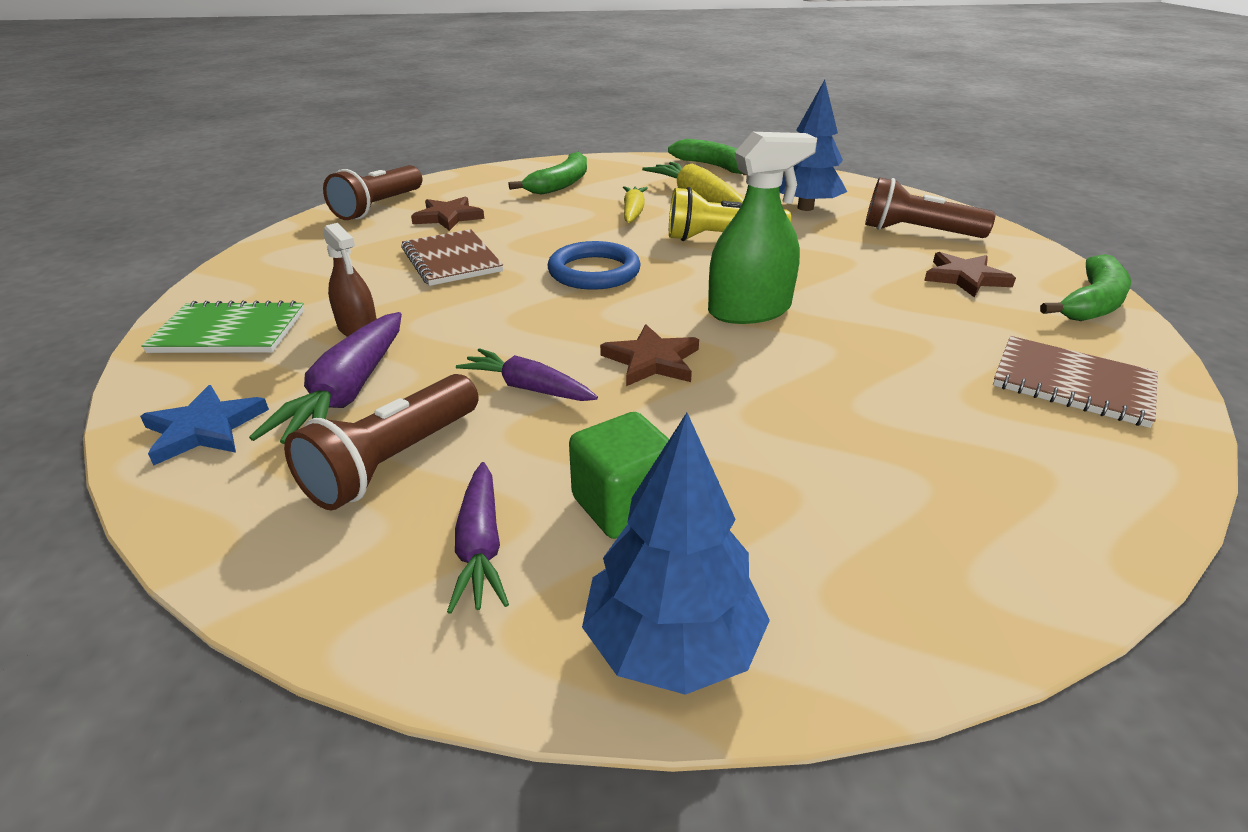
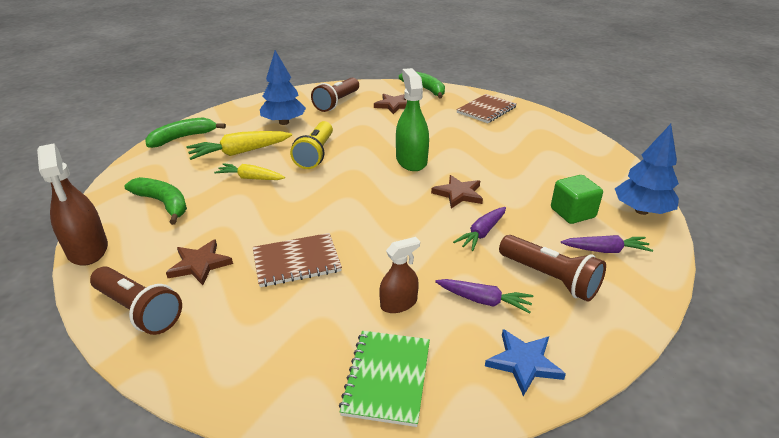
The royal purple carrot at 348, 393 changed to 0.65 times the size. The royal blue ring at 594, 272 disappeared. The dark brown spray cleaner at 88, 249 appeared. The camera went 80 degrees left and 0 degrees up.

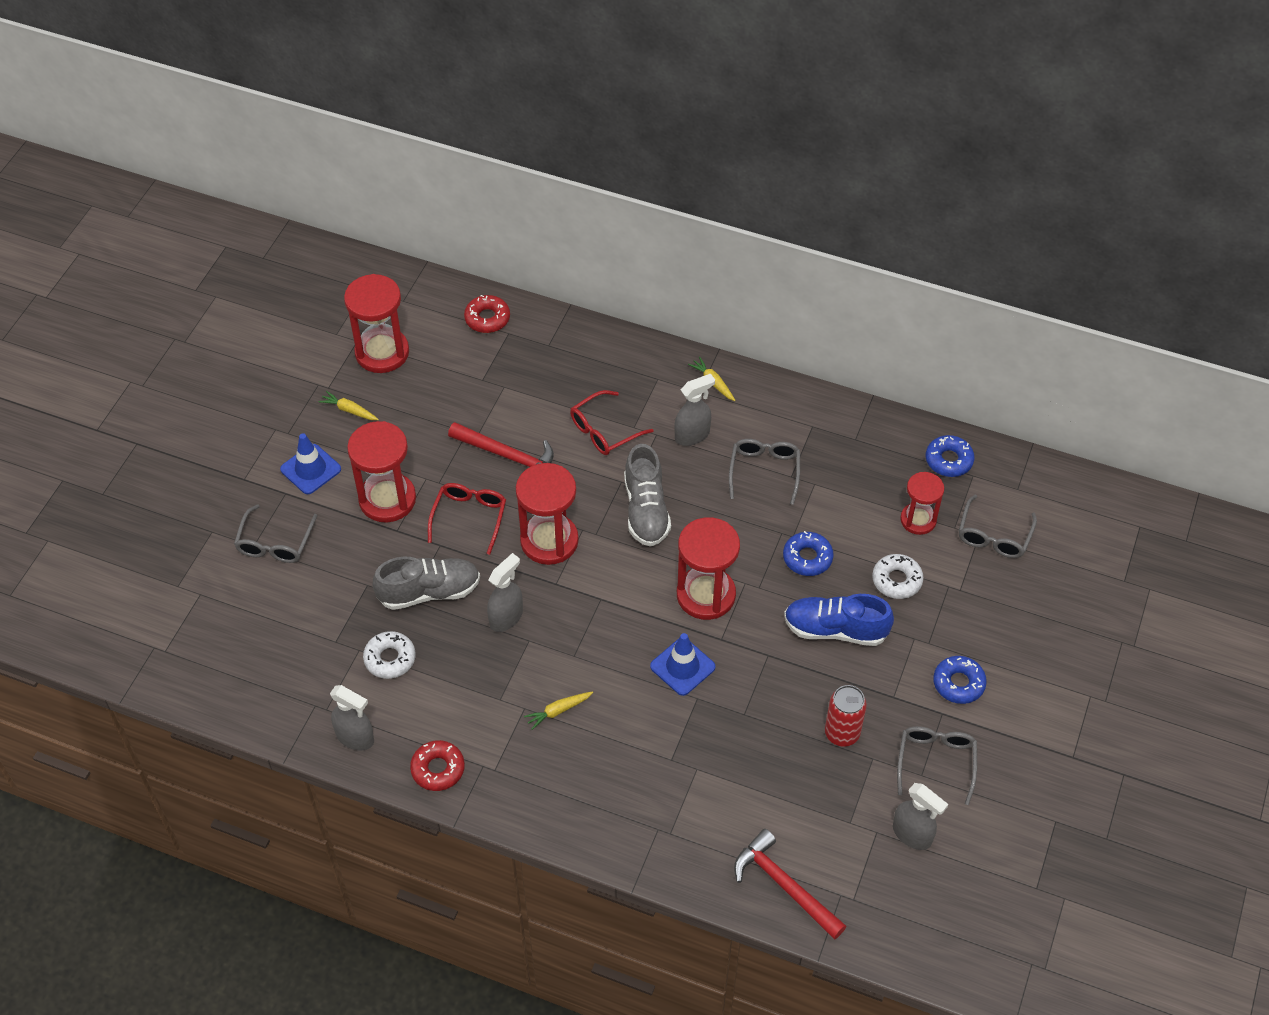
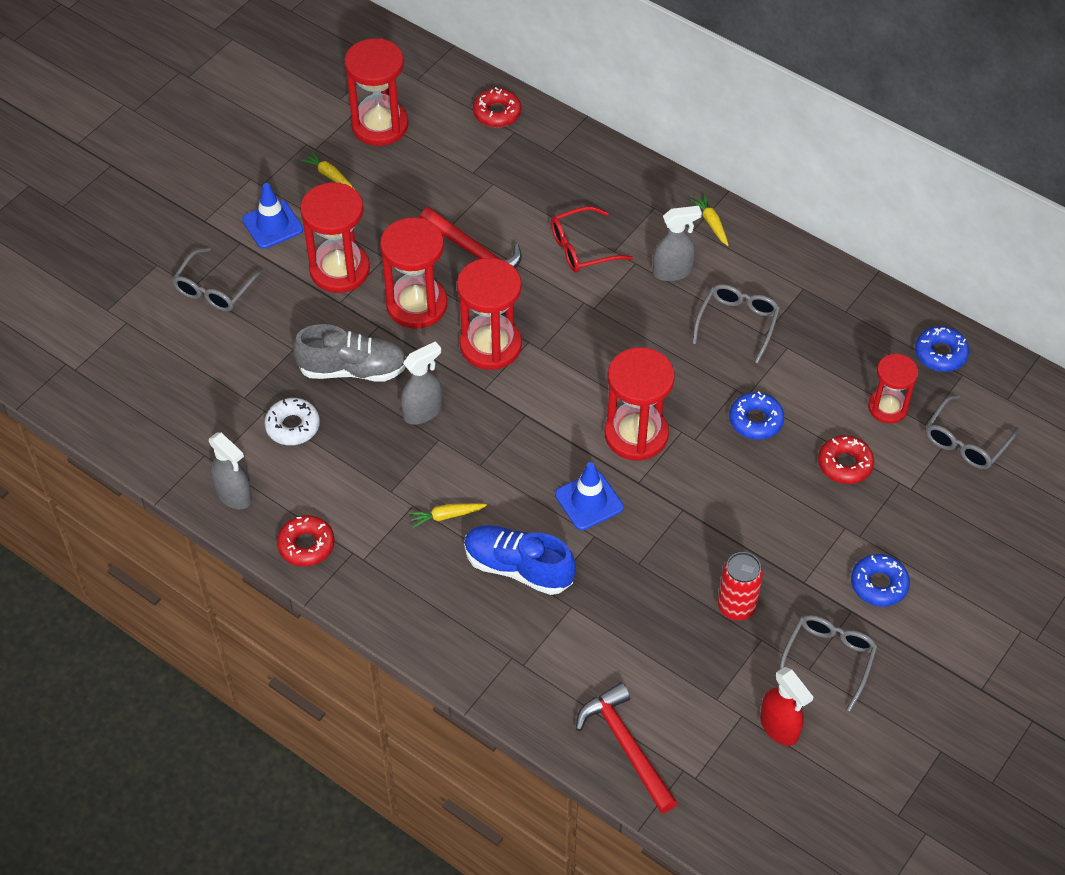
The crimson eyeglasses at 469, 517 was replaced by the crimson sand timer at 417, 305. The ash-grey lace-up shoe at 646, 510 disappeared. The royal blue lace-up shoe moved from 835, 629 to 518, 568. The pure white glazed donut at 896, 580 became the crimson glazed donut at 845, 464. The ash-grey spray cleaner at 912, 834 became the crimson spray cleaner at 779, 727. The camera went 15 degrees right and 0 degrees up.

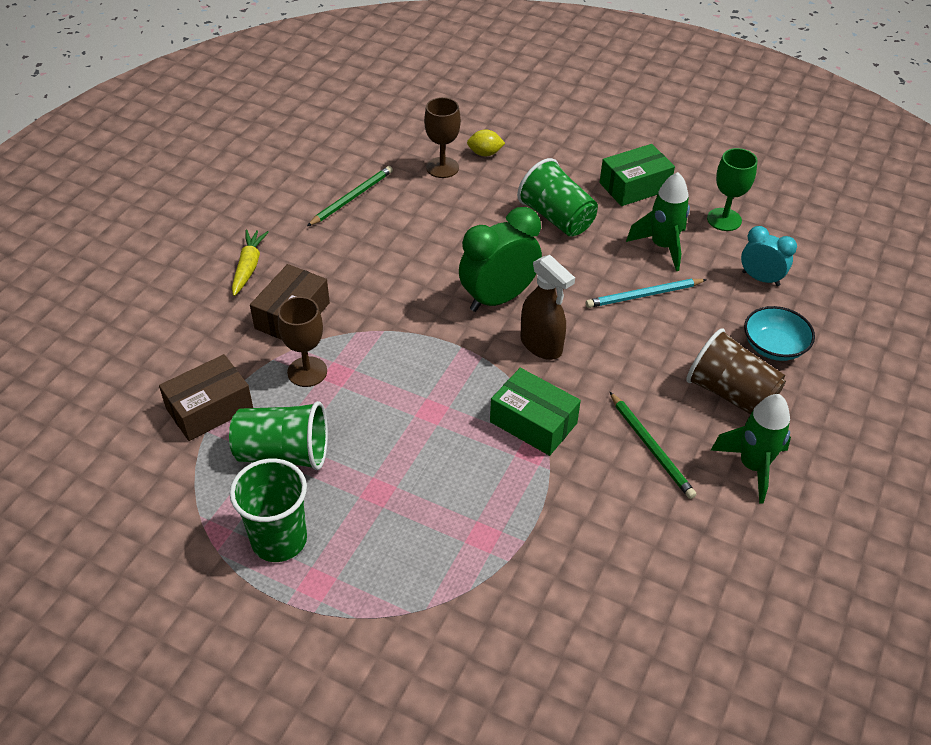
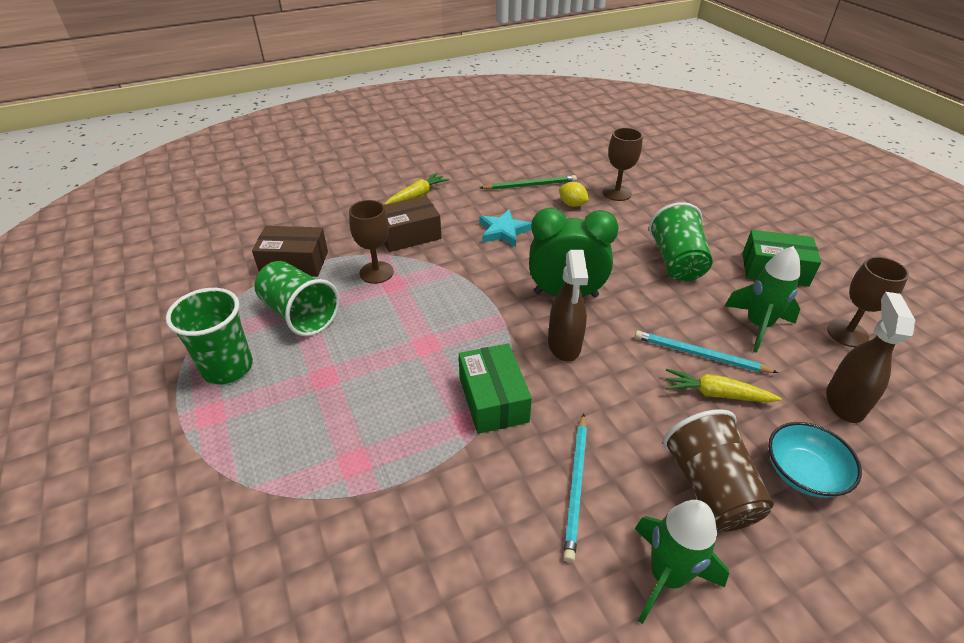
The yellow toy lemon moved from 485, 153 to 572, 204. The emerald pencil at 651, 447 became the teal pencil at 576, 486. The emerald chalice at 724, 219 became the dark brown chalice at 847, 333. The teal alarm clock at 760, 278 was replaced by the dark brown spray cleaner at 844, 402. The teal star shape at 503, 231 appeared. The yellow carrot at 716, 394 appeared. The camera went 40 degrees right and 5 degrees down.

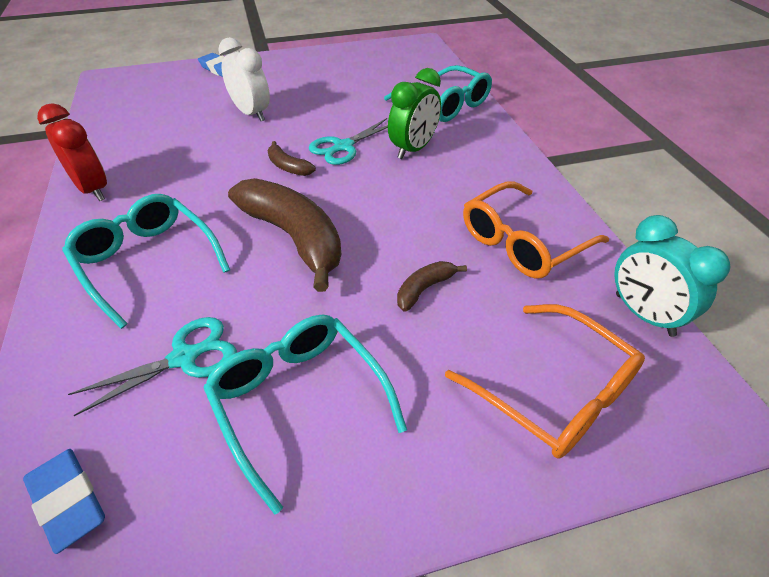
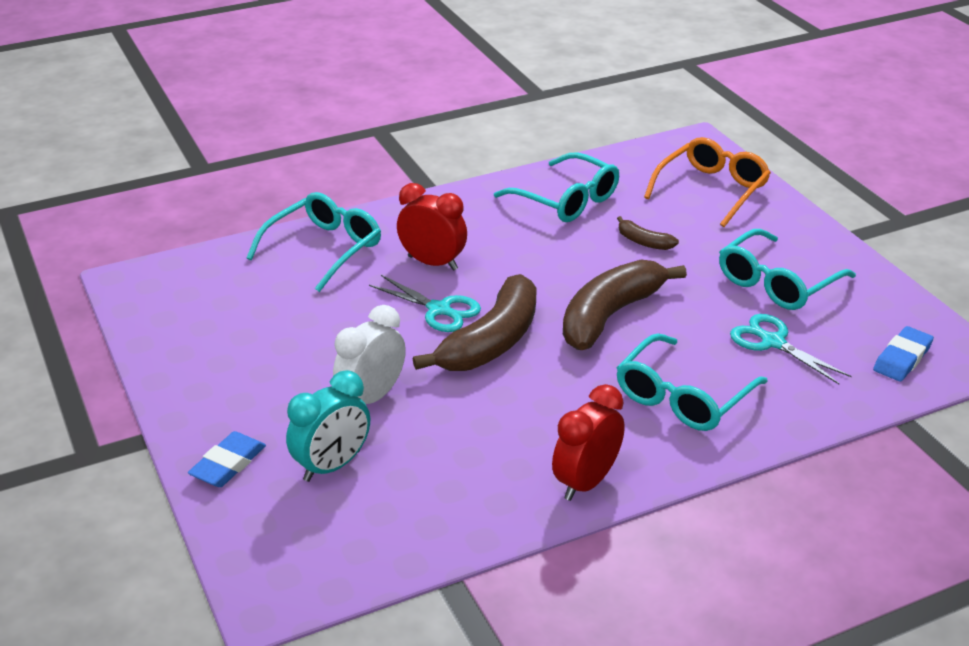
The dark brown banana fruit at 288, 167 changed to 2.20 times the size. The emerald alarm clock at 413, 149 became the crimson alarm clock at 432, 263. The orange eyeglasses at 523, 242 became the teal eyeglasses at 566, 200. The teal alarm clock moved from 644, 315 to 332, 466. The camera went 100 degrees left and 10 degrees down.

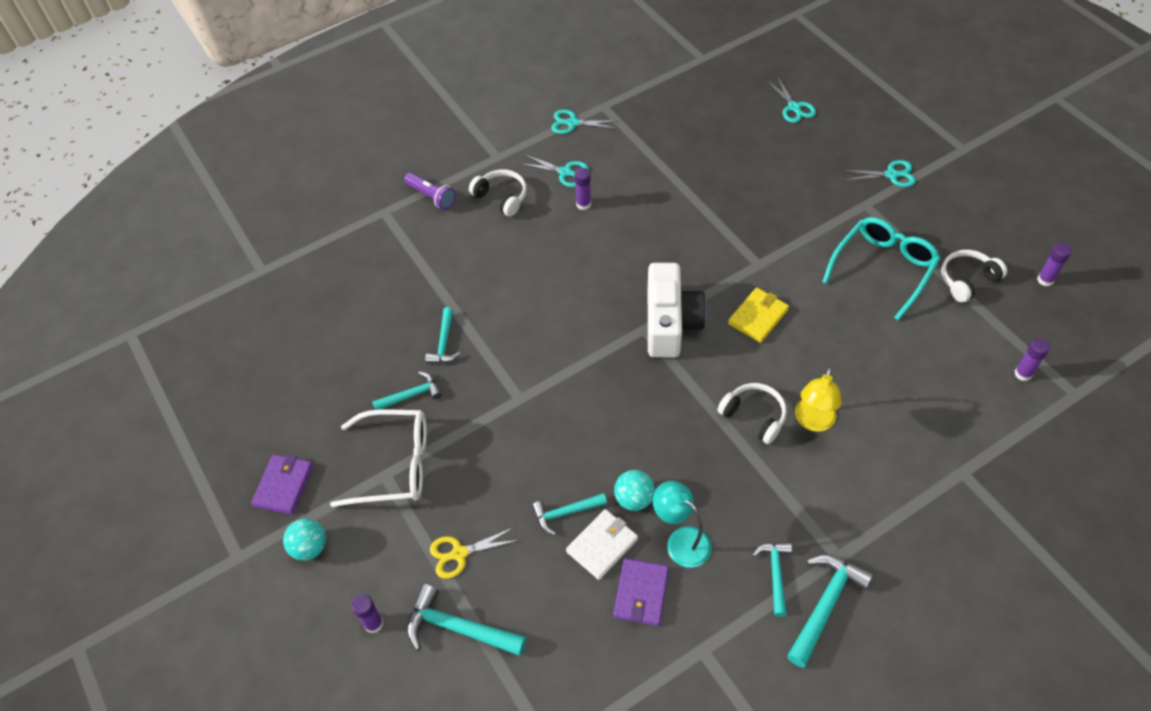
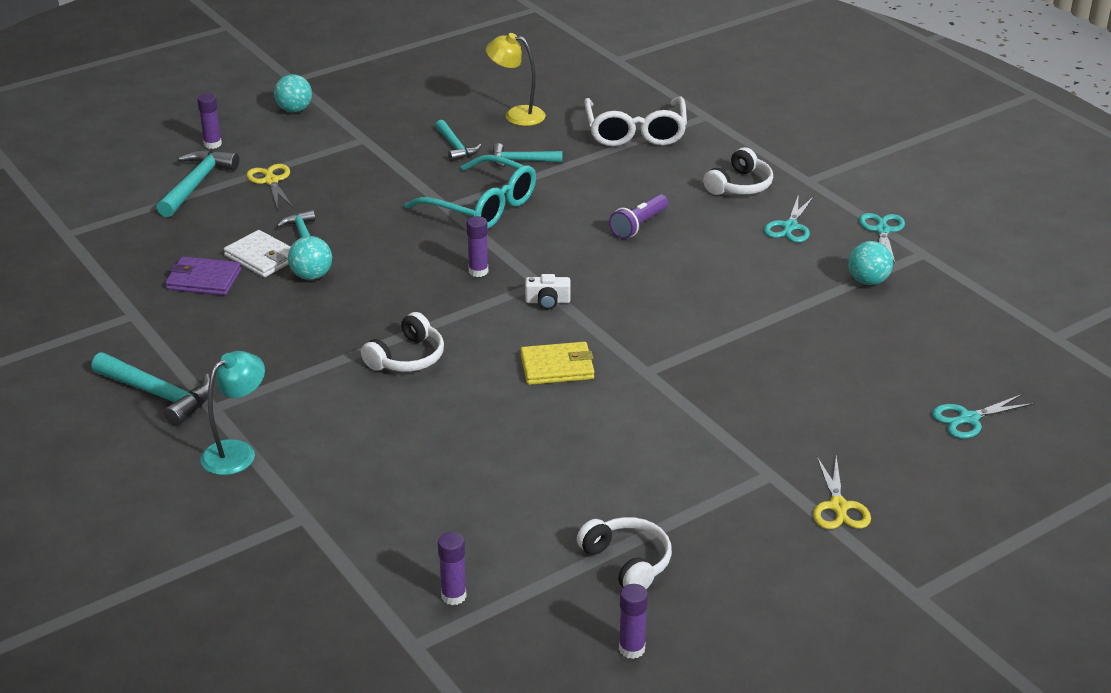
The royal purple billfold at 283, 485 disappeared. The pure white eyeglasses moved from 393, 465 to 635, 132. The royal purple pocket torch moved from 431, 196 to 638, 225. The royal purple stick of glue moved from 583, 204 to 478, 271. The pure white photo camera at 670, 323 changed to 0.41 times the size. The teal reading lamp moved from 681, 541 to 237, 452. The yellow billfold at 758, 317 turned 45 degrees counterclockwise. The teal hammer at 775, 574 disappeared. The yellow reading lamp moved from 813, 422 to 516, 115. The teal eyeglasses moved from 883, 269 to 482, 206. The teal scissors at 891, 175 became the yellow scissors at 838, 506. The teal sphere at 868, 281 appeared. The camera went 85 degrees right and 20 degrees down.

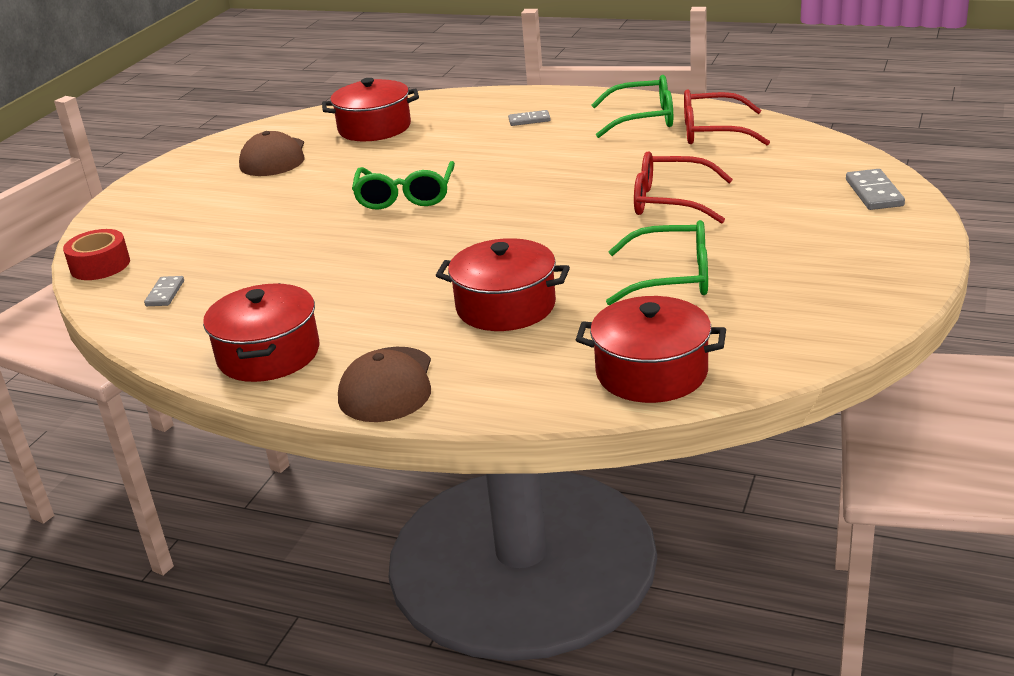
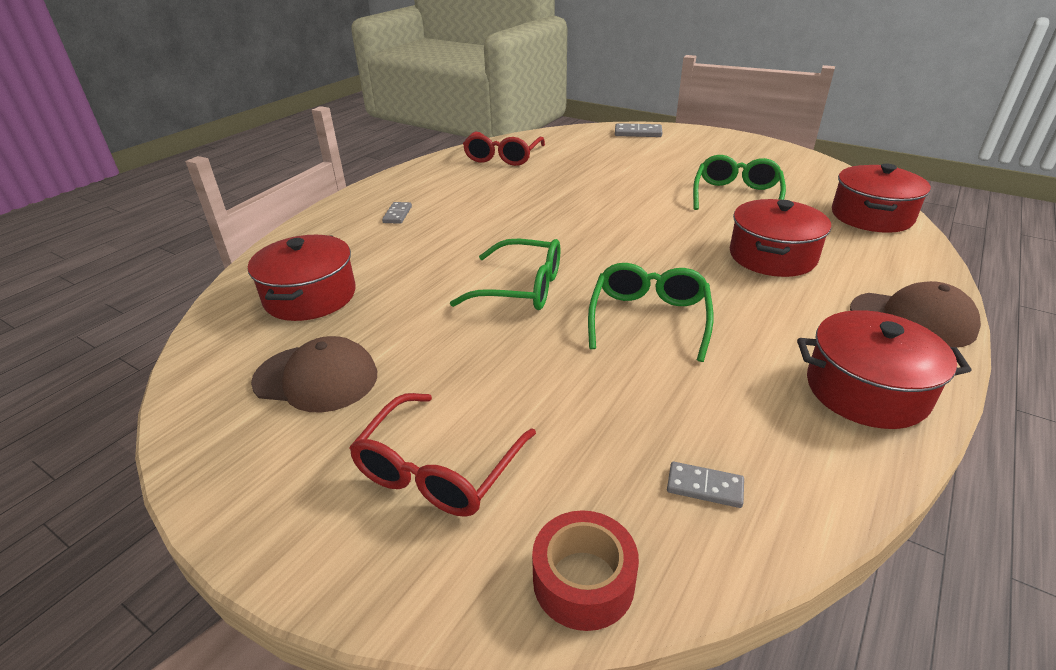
The emerald eyeglasses moved from 643, 119 to 649, 318. The crimson eyeglasses moved from 670, 201 to 438, 469. The camera went 80 degrees left and 5 degrees up.

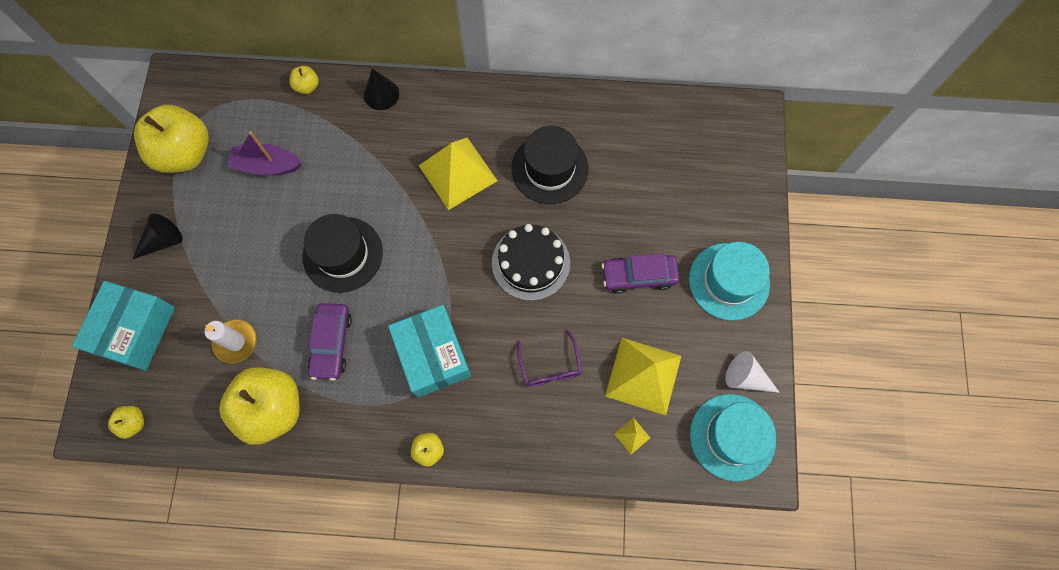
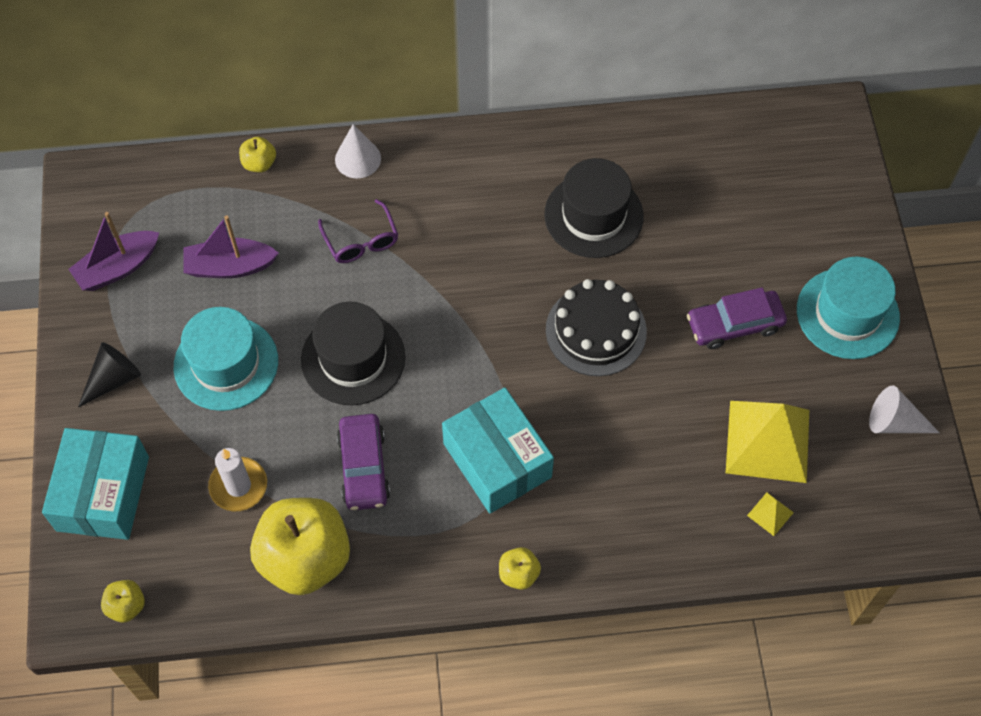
The yellow toy apple at 185, 153 was replaced by the royal purple boat at 118, 268. The jet-black cone shape at 381, 94 became the pure white cone shape at 358, 159. The yellow pyramid shape at 458, 173 disappeared. The royal purple eyeglasses moved from 550, 366 to 361, 241. The teal hat moved from 732, 437 to 226, 363. The camera went 10 degrees left and 10 degrees down.

